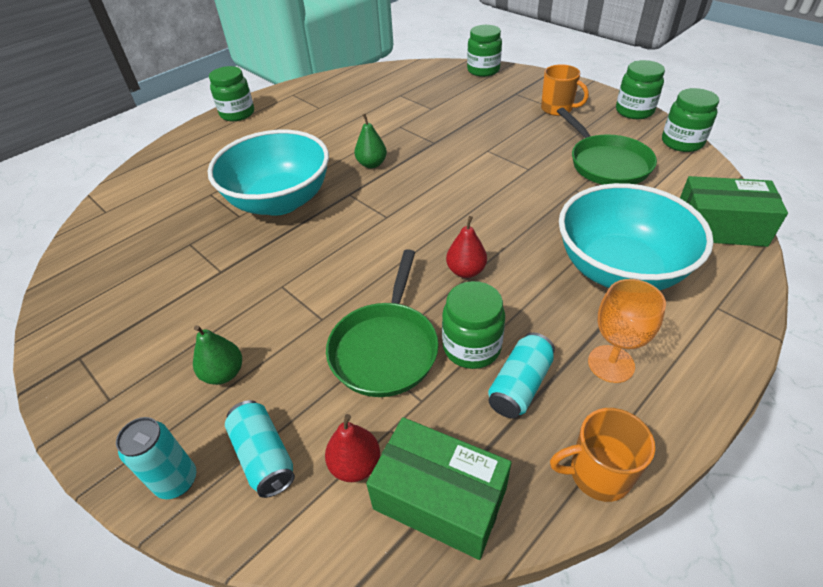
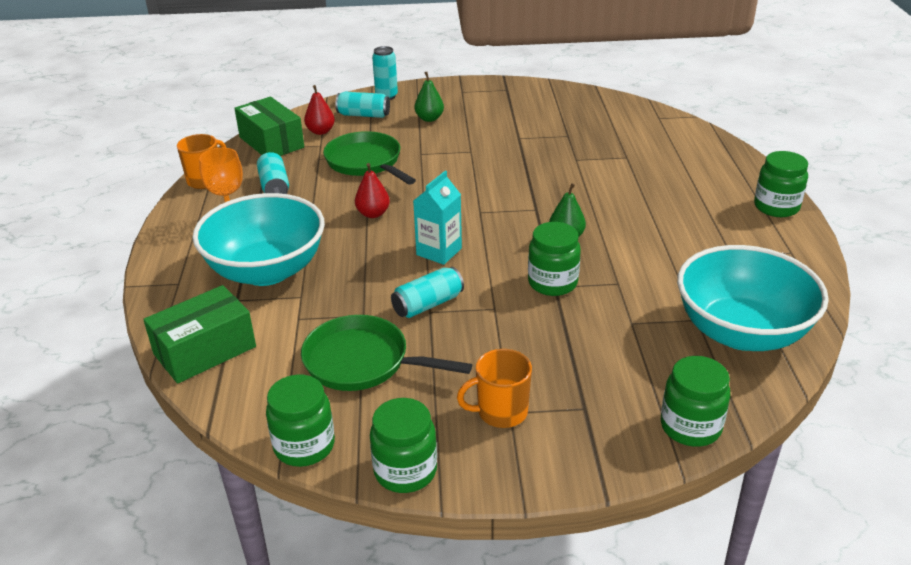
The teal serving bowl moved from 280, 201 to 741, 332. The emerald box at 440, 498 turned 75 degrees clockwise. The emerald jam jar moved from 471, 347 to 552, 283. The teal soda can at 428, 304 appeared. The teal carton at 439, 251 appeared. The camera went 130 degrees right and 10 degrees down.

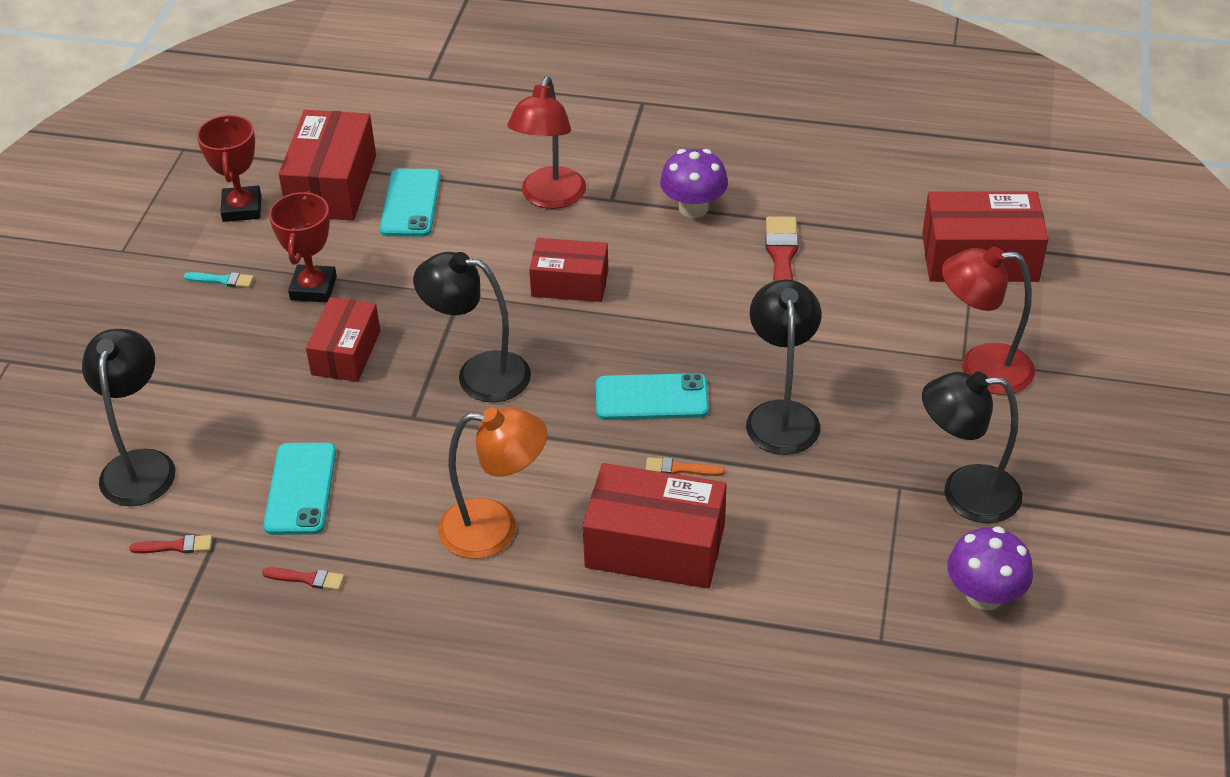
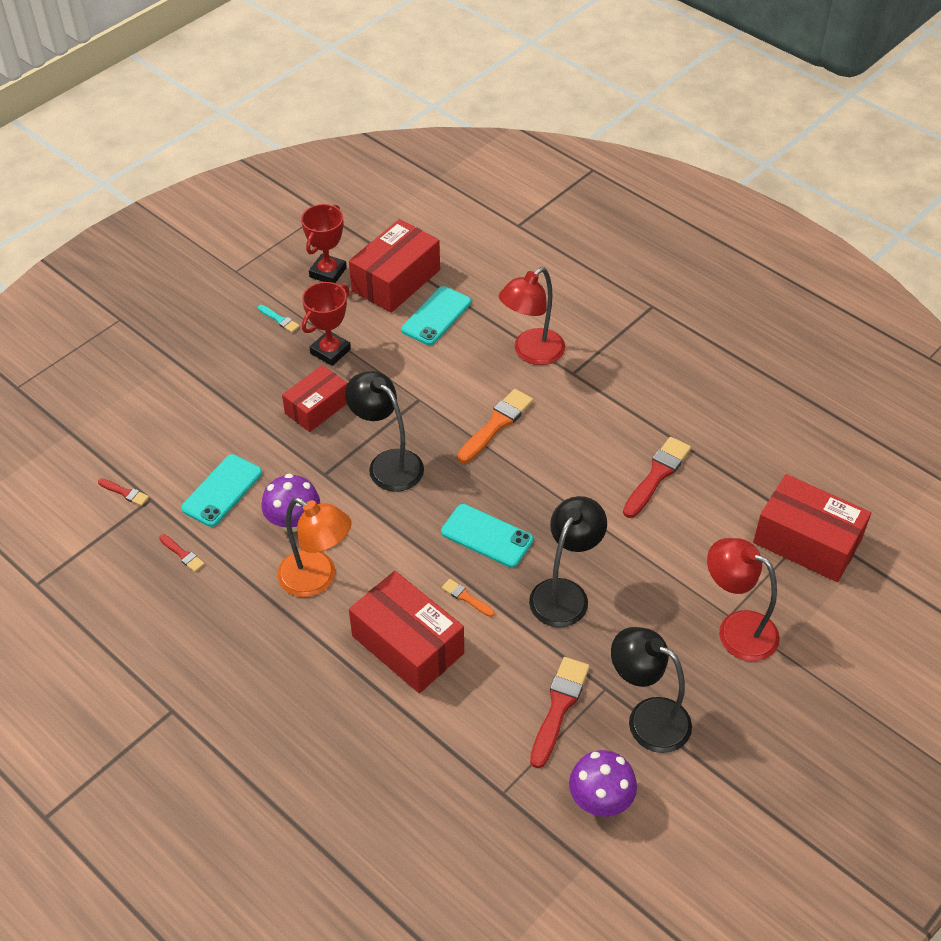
The jet-black reading lamp at 141, 465 disappeared. The crimson box at 570, 283 was replaced by the orange paint brush at 496, 424. The royal purple toadstool moved from 693, 208 to 293, 521. The crimson paint brush at 559, 707 appeared. The camera went 30 degrees right and 5 degrees up.

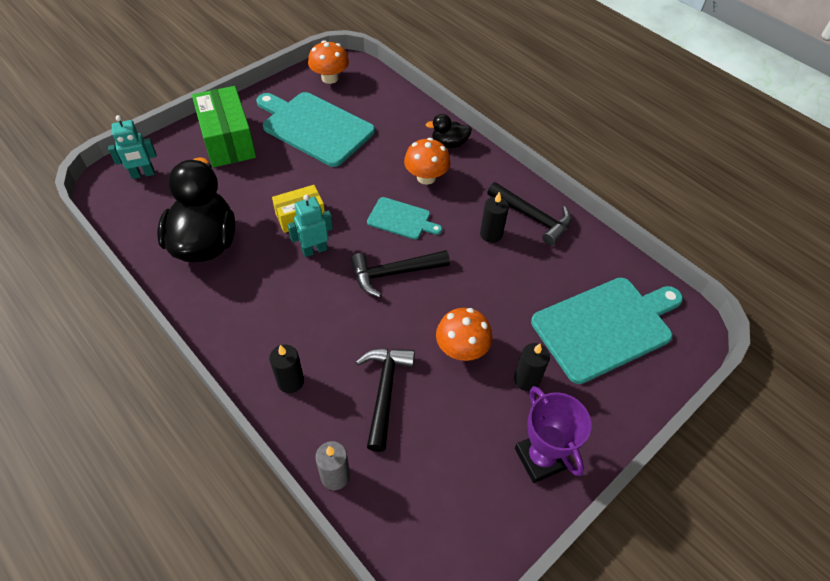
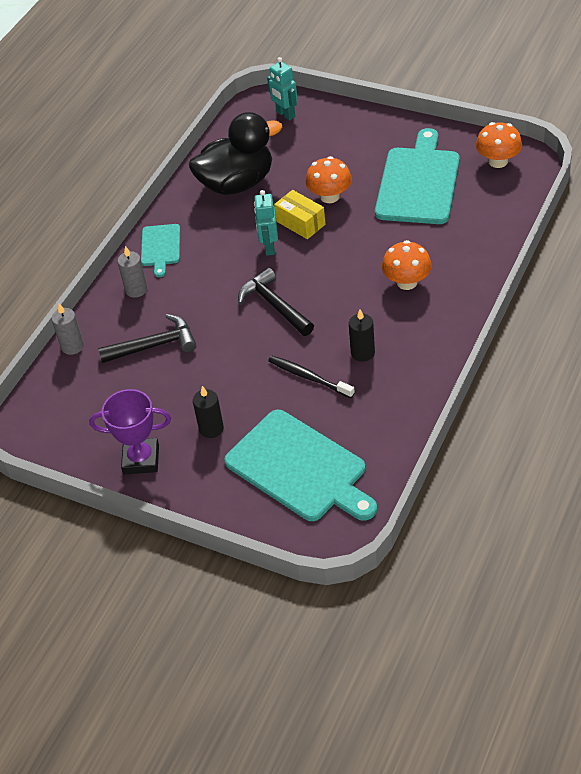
The emerald box at 228, 140 disappeared. The jet-black wax candle at 290, 381 became the ash-grey wax candle at 136, 289. The teal toy robot at 314, 250 turned 135 degrees counterclockwise. The teal chopping board moved from 401, 219 to 161, 247. The jet-black duck at 449, 143 disappeared. The orange toadstool moved from 461, 349 to 330, 196. The jet-black hammer at 533, 218 disappeared. The royal purple award cup at 540, 458 turned 45 degrees clockwise. The jet-black dental brush at 309, 377 appeared. The camera went 75 degrees right and 5 degrees down.

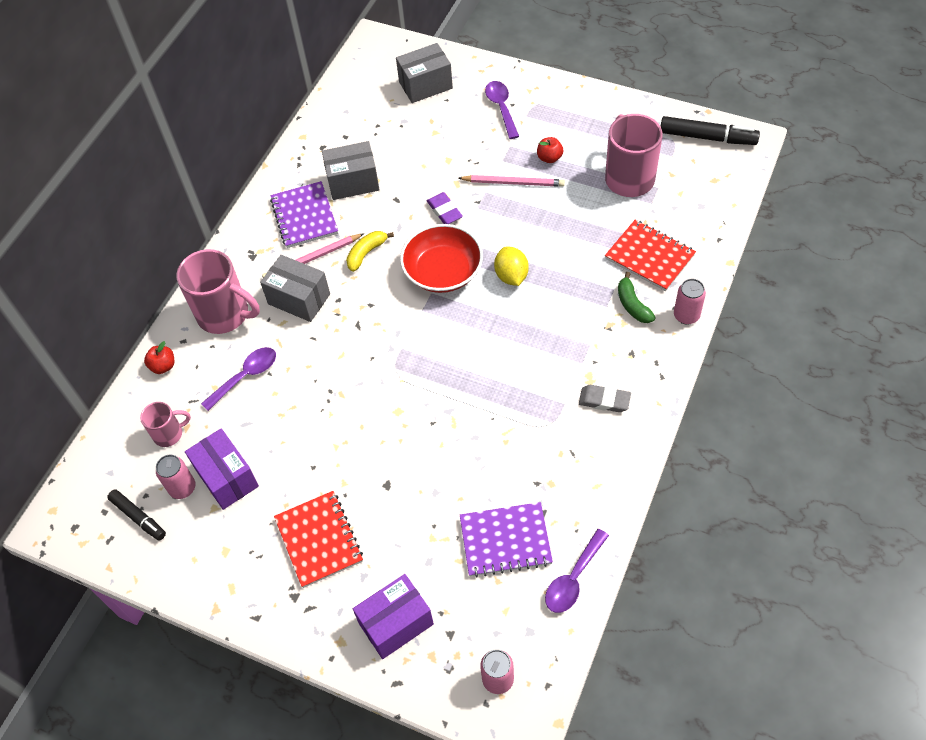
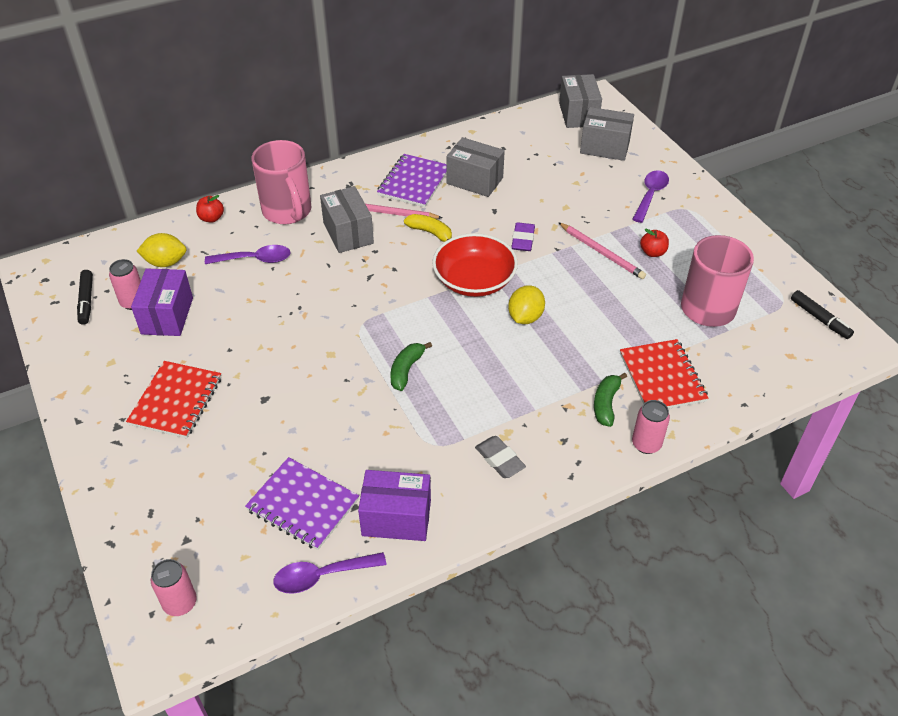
The rose-pink tea mug at 169, 434 was replaced by the yellow toy lemon at 166, 262. The yellow banana fruit at 366, 253 turned 45 degrees clockwise. The royal purple box moved from 396, 623 to 396, 518. The jet-black marker at 707, 137 changed to 0.64 times the size. The emerald banana fruit at 406, 370 appeared. The ash-grey box at 578, 114 appeared. The camera went 35 degrees right and 10 degrees down.

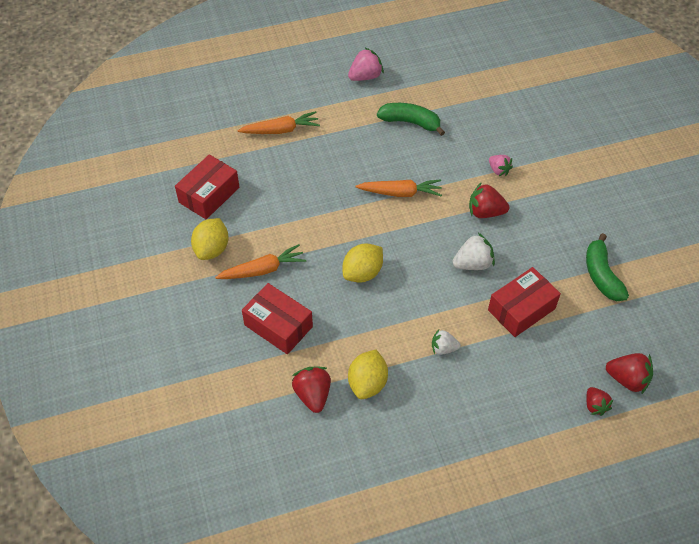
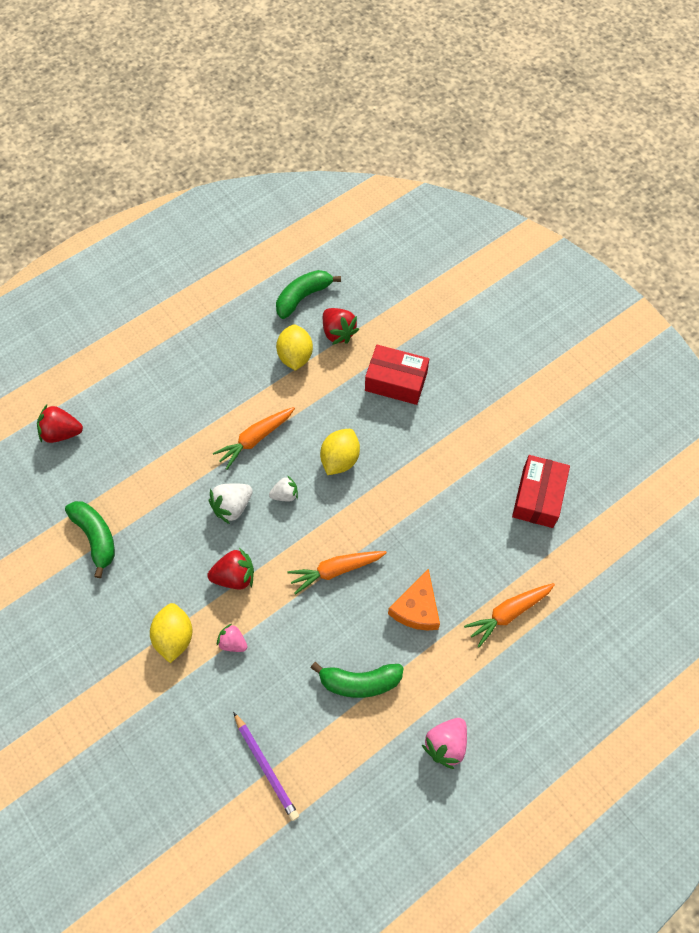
The yellow toy lemon moved from 212, 249 to 174, 637. The orange carrot moved from 263, 270 to 255, 439. The pure white berry moved from 443, 348 to 285, 494. The crimson box at 521, 309 disappeared. The crimson berry at 595, 406 disappeared. The royal purple pencil at 266, 767 appeared. The emerald banana fruit at 303, 297 appeared. The orange cheese wedge at 416, 608 appeared. The camera went 160 degrees right and 10 degrees up.

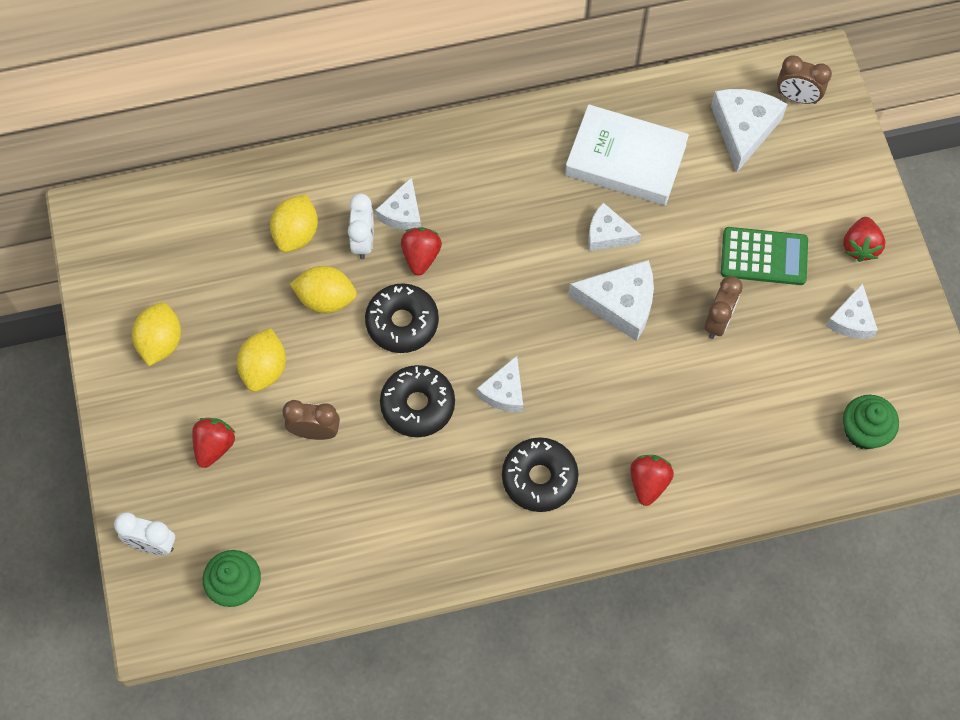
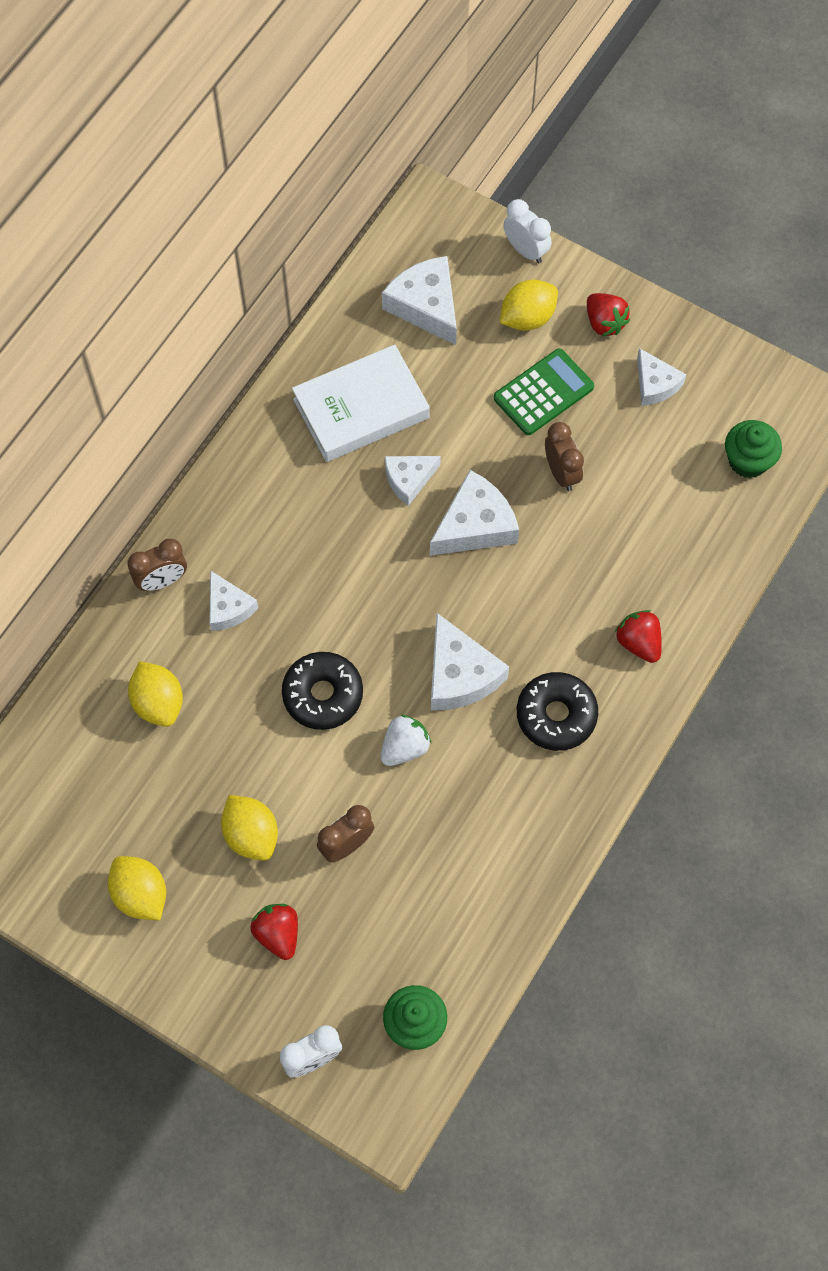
The yellow toy lemon moved from 326, 299 to 527, 318. The pure white alarm clock moved from 363, 241 to 525, 250. The jet-black glazed donut at 418, 405 was replaced by the pure white berry at 404, 747. The crimson berry at 421, 256 disappeared. The pure white cheese wedge at 504, 392 changed to 1.58 times the size. The dark brown alarm clock moved from 797, 97 to 162, 581. The camera went 45 degrees left and 0 degrees up.

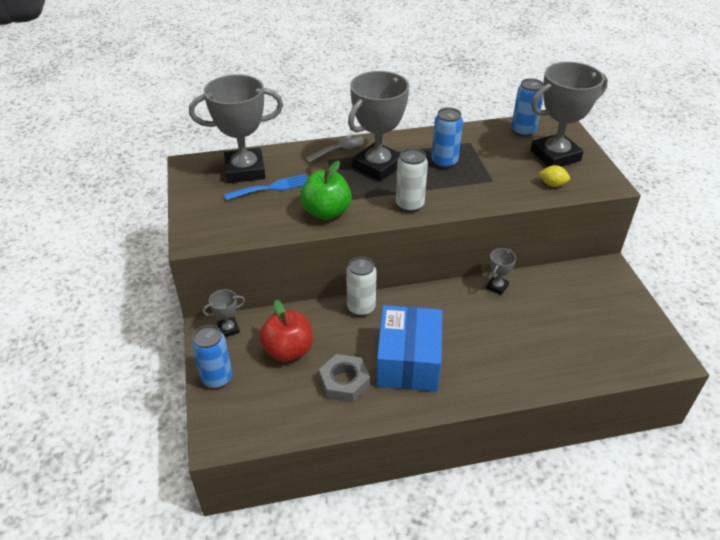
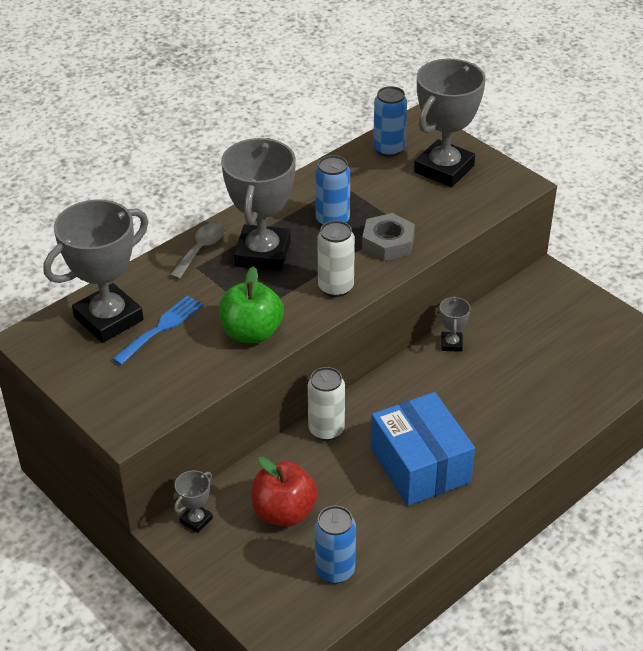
The royal blue soda can moved from 217, 378 to 335, 570. The ash-grey nut moved from 344, 382 to 388, 242. The yellow toy lemon at 552, 184 disappeared. The camera went 30 degrees left and 0 degrees up.

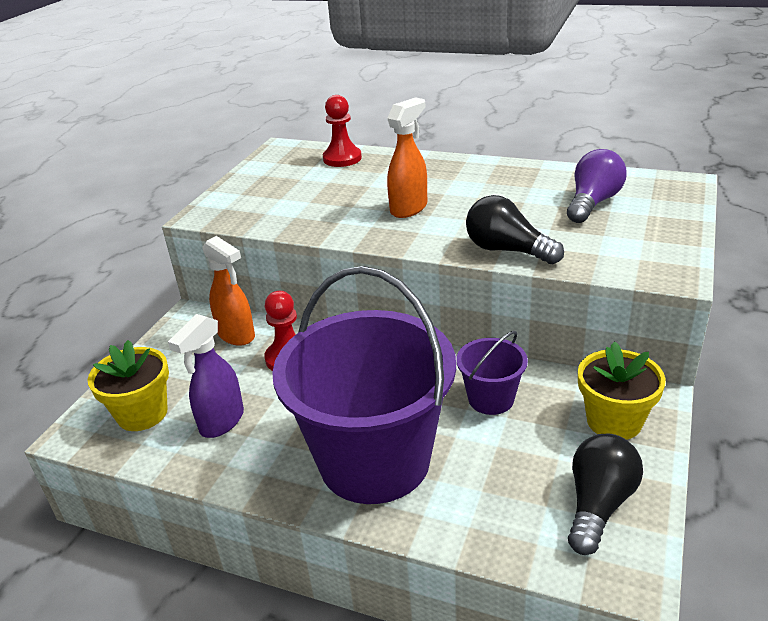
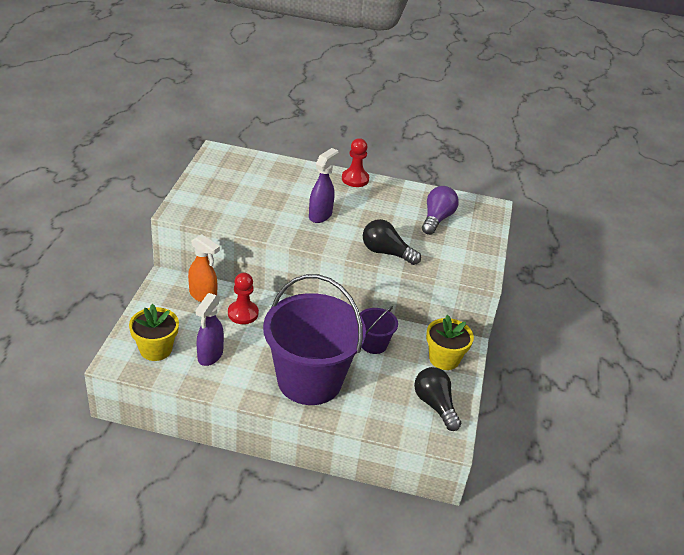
The crimson pawn moved from 342, 158 to 355, 179. The orange spray cleaner at 409, 208 became the royal purple spray cleaner at 320, 215. The jet-black light bulb at 598, 505 turned 45 degrees counterclockwise. The camera went 15 degrees left and 5 degrees up.

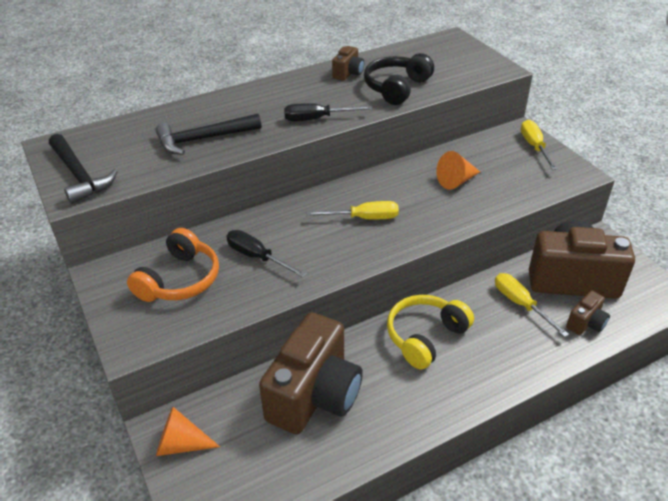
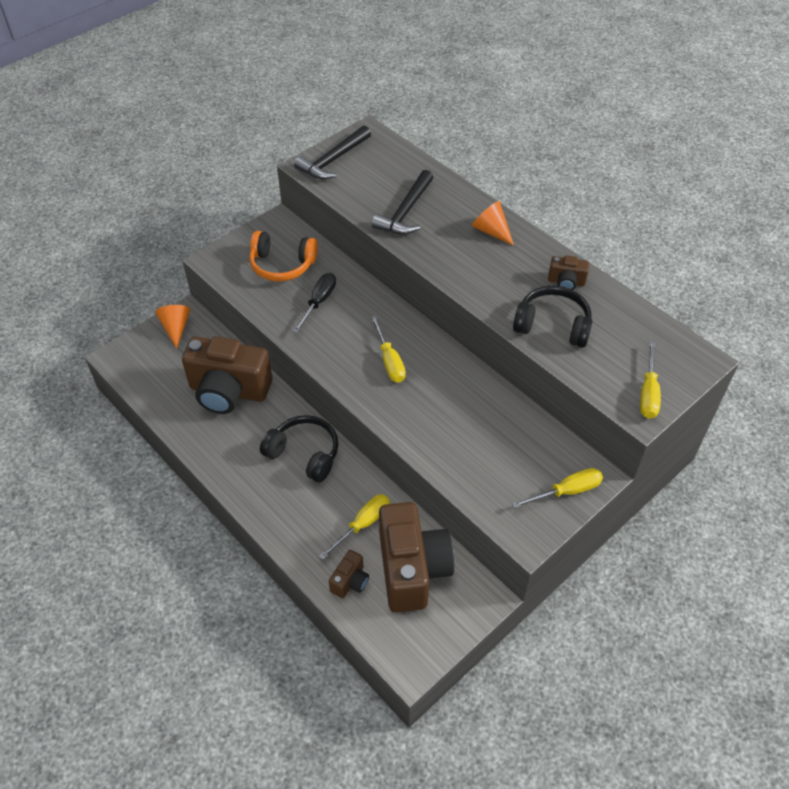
The jet-black hammer at 203, 139 turned 120 degrees counterclockwise. The jet-black screwdriver at 317, 119 disappeared. The yellow over-ear headphones at 425, 336 became the jet-black over-ear headphones at 304, 454. The orange cone shape moved from 456, 181 to 491, 231. The dark brown photo camera at 586, 323 turned 90 degrees counterclockwise. The yellow screwdriver at 648, 393 appeared. The camera went 75 degrees right and 10 degrees up.

